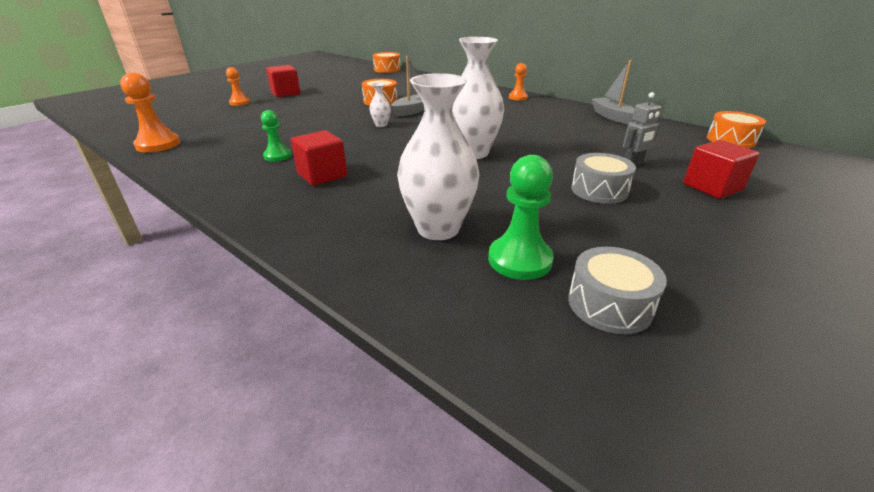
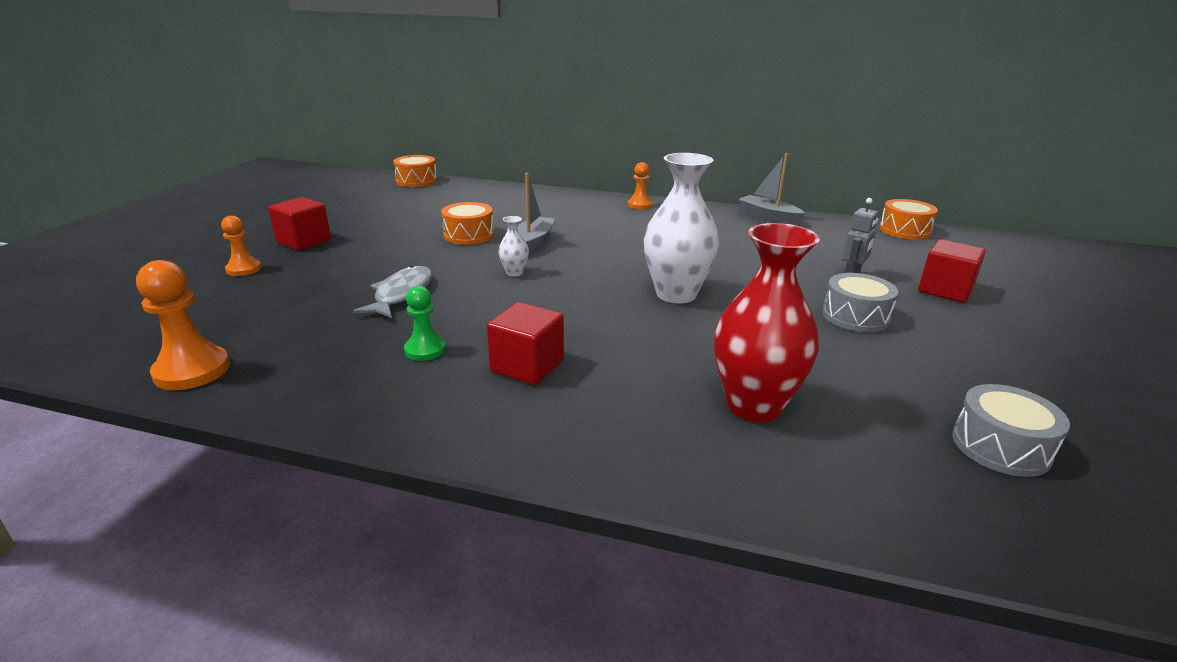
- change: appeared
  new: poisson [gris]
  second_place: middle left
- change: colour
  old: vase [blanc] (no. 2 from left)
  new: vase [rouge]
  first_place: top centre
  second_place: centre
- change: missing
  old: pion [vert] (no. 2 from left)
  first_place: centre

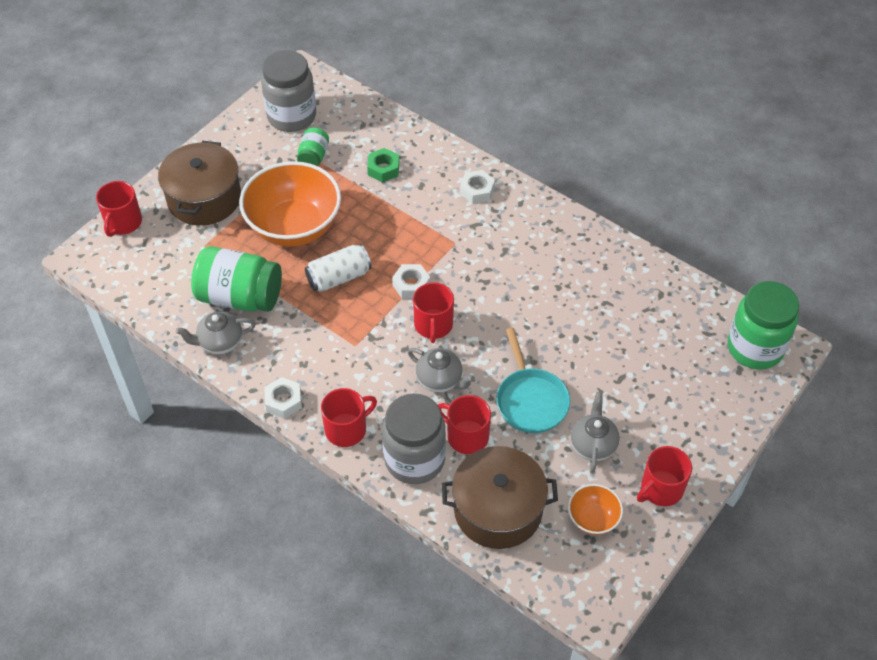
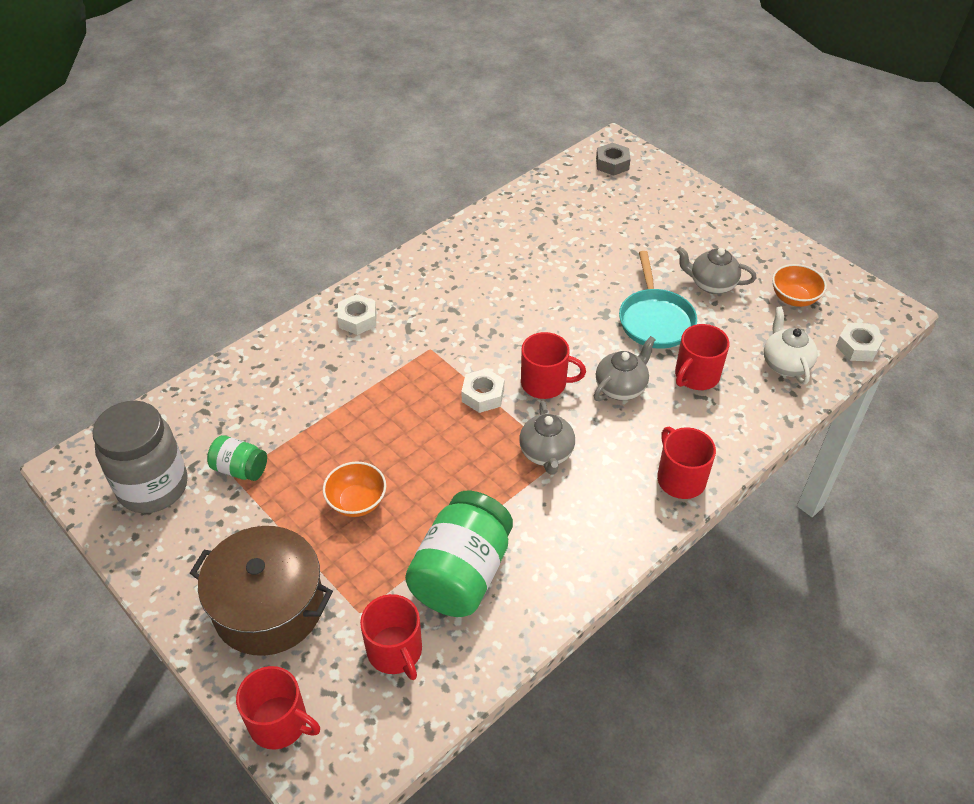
- change: size
  old: bol [orange] (no. 1 from left)
  first_place: top left
  second_place: centre
  factor: 0.46
- change: relocated
  old: tasse [rouge] (no. 5 from left in the first image)
  new: tasse [rouge] (no. 2 from left)
  first_place: bottom right
  second_place: bottom centre
- change: relocated
  old: théière [gris] (no. 1 from left)
  first_place: middle left
  second_place: centre
- change: exchanged
  old: bocal [vert] (no. 3 from left)
  new: écrou [gris]
  first_place: middle right
  second_place: top centre
- change: spun
  old: poêle [turquoise]
  first_place: centre
  second_place: middle right
  degrees: 90
- change: exchanged
  old: marmite [marron] (no. 2 from left)
  new: théière [blanc]
  first_place: bottom centre
  second_place: middle right
- change: relocated
  old: écrou [blanc] (no. 1 from left in the first image)
  new: écrou [blanc] (no. 3 from left)
  first_place: middle left
  second_place: middle right
- change: missing
  old: canette [blanc]
  first_place: centre
- change: missing
  old: écrou [vert]
  first_place: top centre
- change: missing
  old: bocal [gris] (no. 2 from left)
  first_place: centre

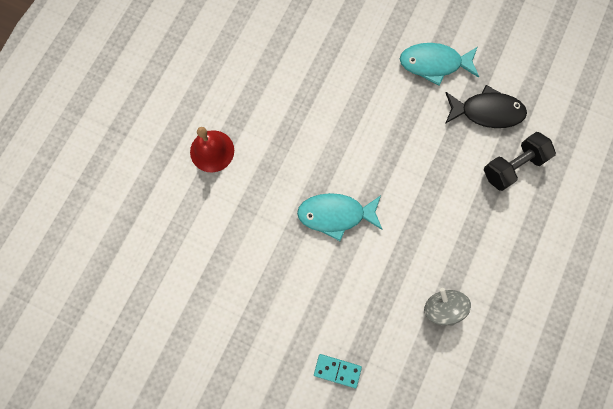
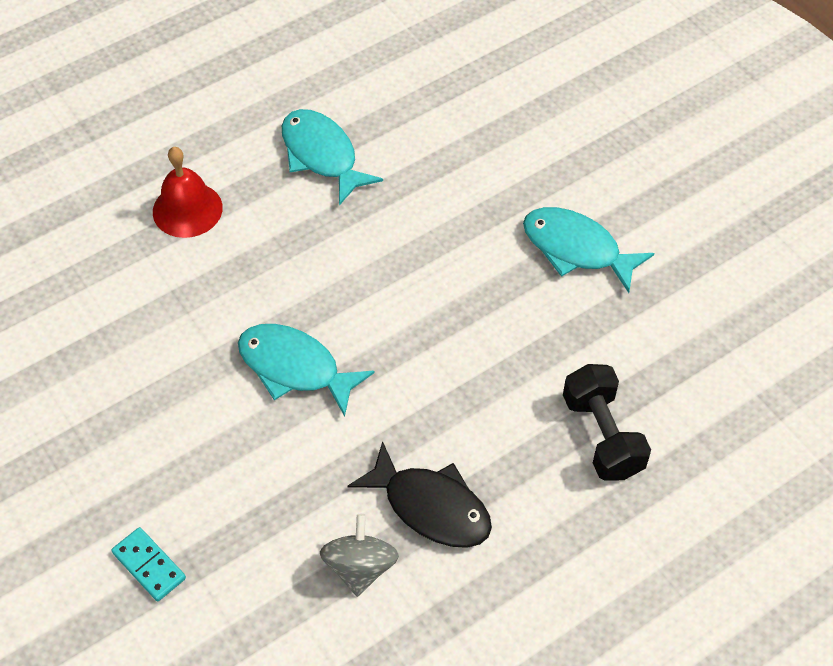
- change: appeared
  new: poisson [turquoise] (no. 2 from left)
  second_place: top centre
- change: relocated
  old: poisson [noir]
  first_place: top right
  second_place: bottom centre
- change: spun
  old: haltère [noir]
  first_place: middle right
  second_place: middle right
  degrees: 75

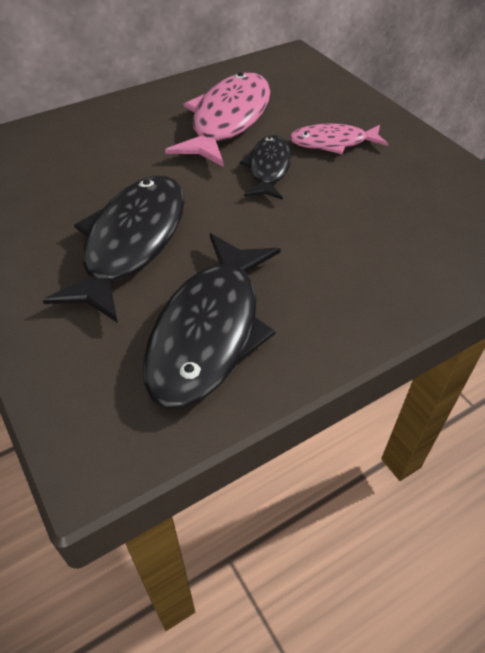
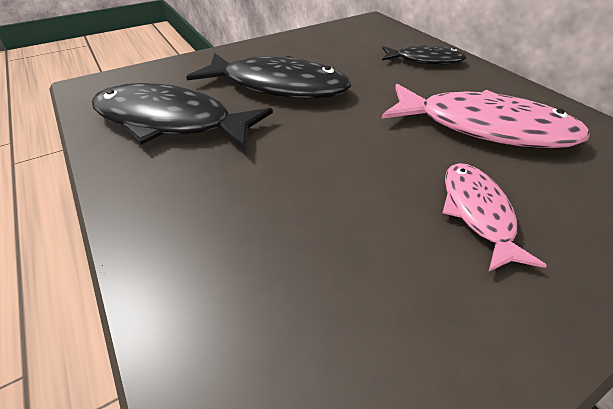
- change: relocated
  old: poisson [noir] (no. 3 from left)
  first_place: top centre
  second_place: top right

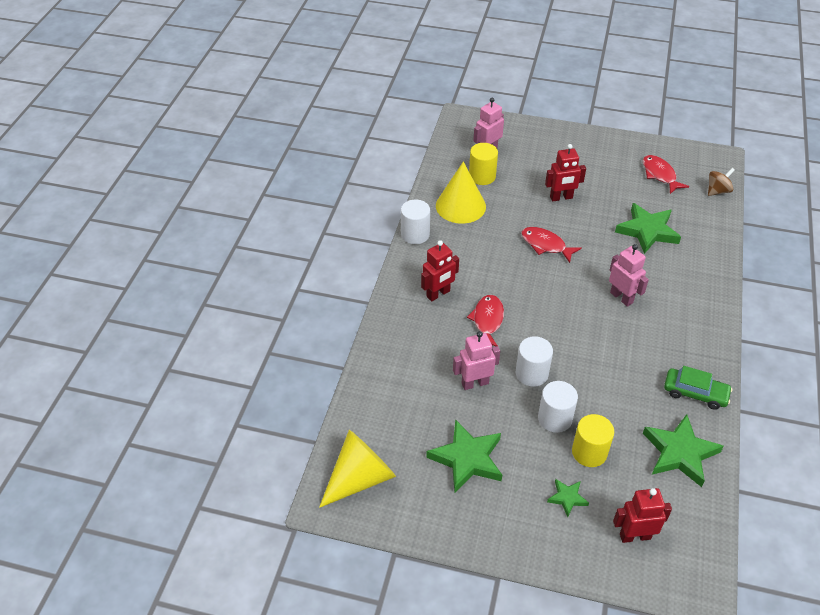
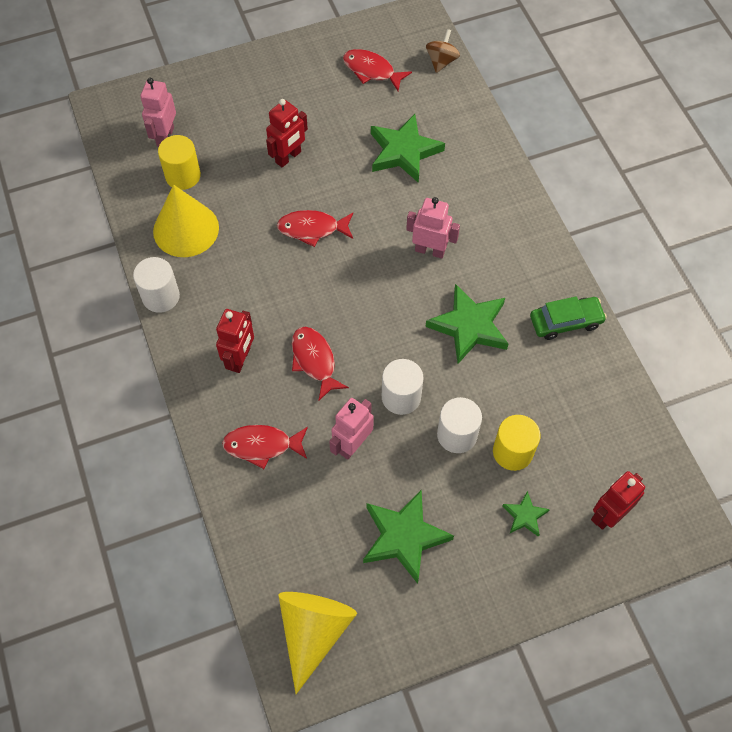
- change: appeared
  new: poisson [rouge] (no. 1 from left)
  second_place: centre
- change: relocated
  old: étoile [vert] (no. 4 from left in the first image)
  new: étoile [vert] (no. 3 from left)
  first_place: bottom right
  second_place: centre

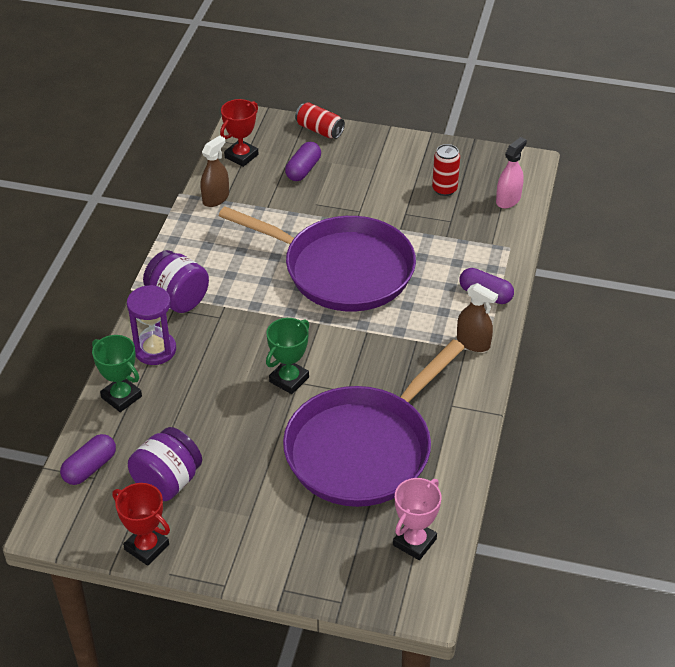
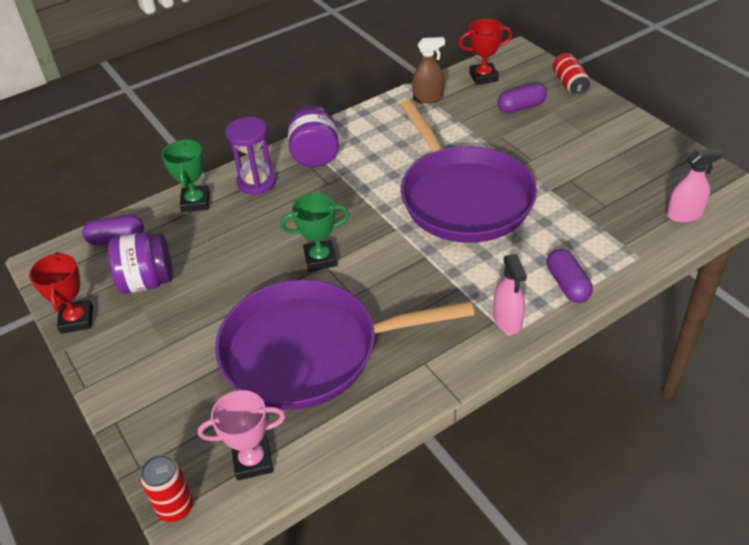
- change: relocated
  old: canette [rouge] (no. 2 from left in the first image)
  new: canette [rouge] (no. 1 from left)
  first_place: top centre
  second_place: bottom left
- change: colour
  old: vaporisateur [marron] (no. 2 from left)
  new: vaporisateur [rose] (no. 1 from left)
  first_place: middle right
  second_place: middle right

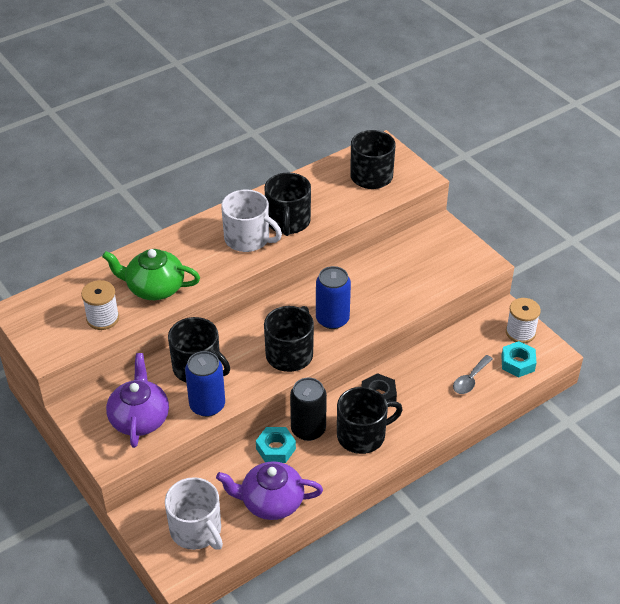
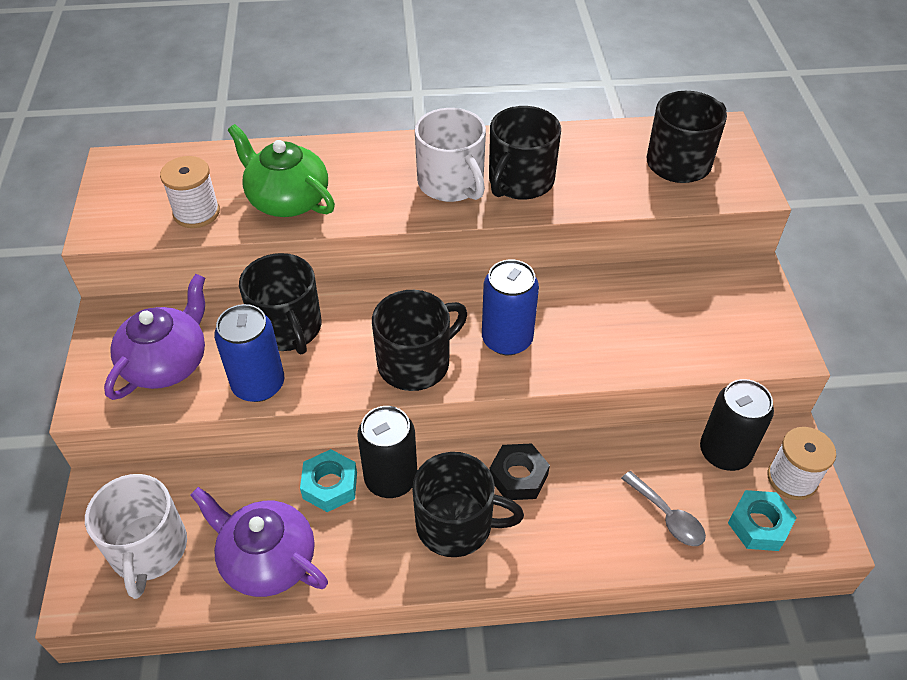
- change: spun
  old: cuillère [gris]
  first_place: middle right
  second_place: bottom right
  degrees: -105
- change: appeared
  new: canette [noir] (no. 2 from left)
  second_place: middle right

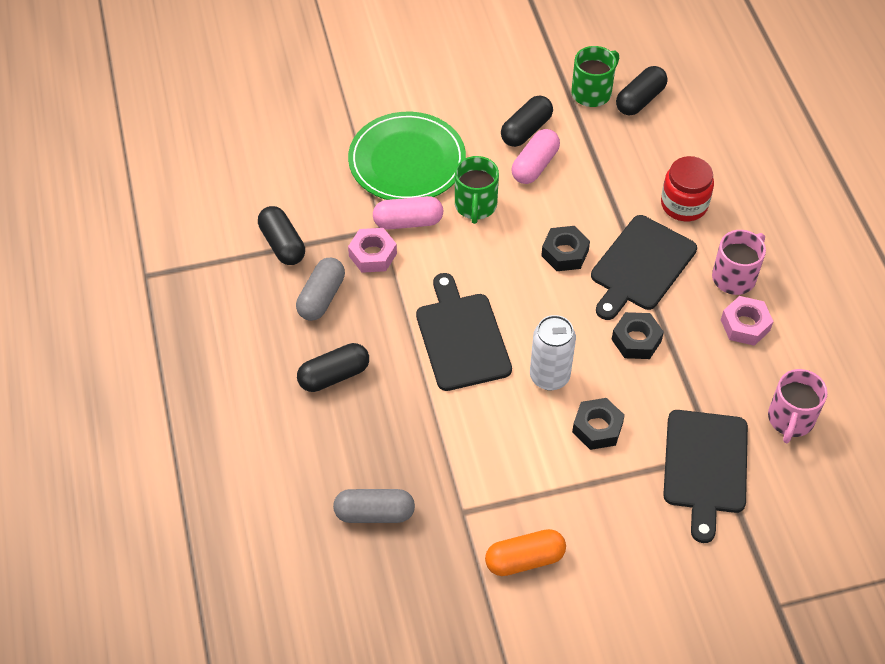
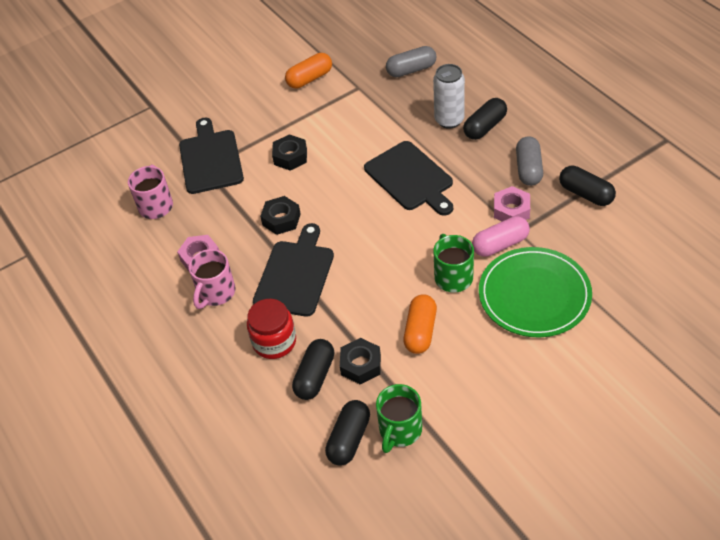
- change: relocated
  old: gélule [noir] (no. 3 from left in the first image)
  new: gélule [noir] (no. 1 from left)
  first_place: top centre
  second_place: bottom centre
- change: relocated
  old: écrou [noir] (no. 1 from left in the first image)
  new: écrou [noir] (no. 3 from left)
  first_place: centre
  second_place: bottom centre
- change: colour
  old: gélule [rose] (no. 2 from left)
  new: gélule [orange] (no. 2 from left)
  first_place: top centre
  second_place: centre
- change: relocated
  old: canette [blanc]
  first_place: centre
  second_place: top centre

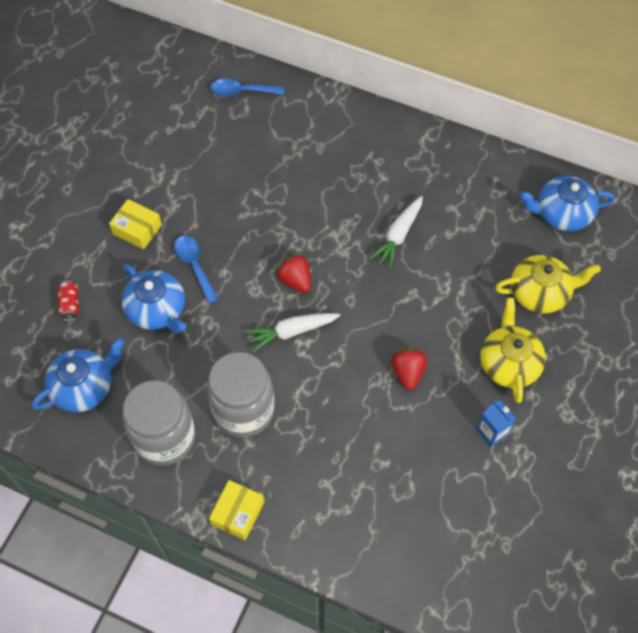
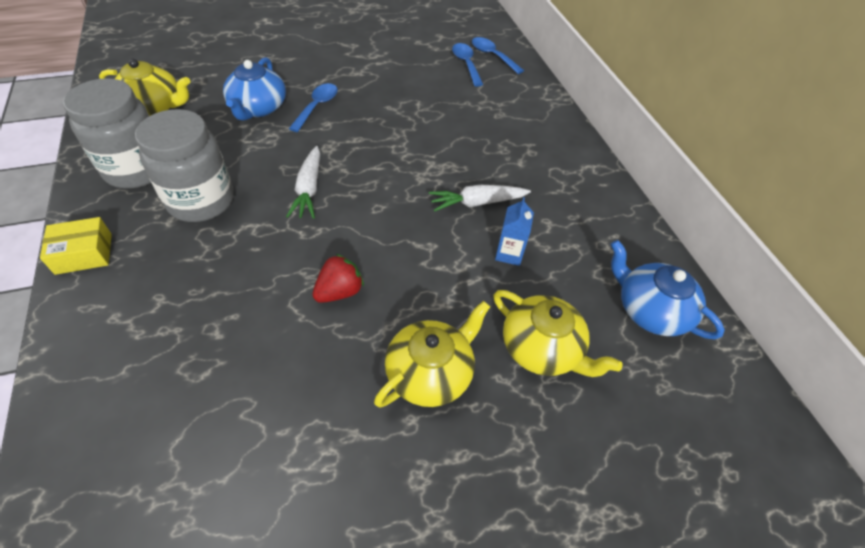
- change: colour
  old: théière [bleu] (no. 1 from left)
  new: théière [jaune] (no. 1 from left)
  first_place: middle left
  second_place: top left
- change: spun
  old: carotte [blanc] (no. 1 from left)
  first_place: centre
  second_place: top centre
  degrees: -120
- change: appeared
  new: cuillère [bleu] (no. 2 from left)
  second_place: top centre
- change: relocated
  old: brique de lait [bleu]
  first_place: bottom right
  second_place: centre
- change: missing
  old: canette [rouge]
  first_place: middle left
- change: missing
  old: boîte [jaune] (no. 1 from left)
  first_place: middle left
- change: missing
  old: fraise [rouge] (no. 1 from left)
  first_place: centre

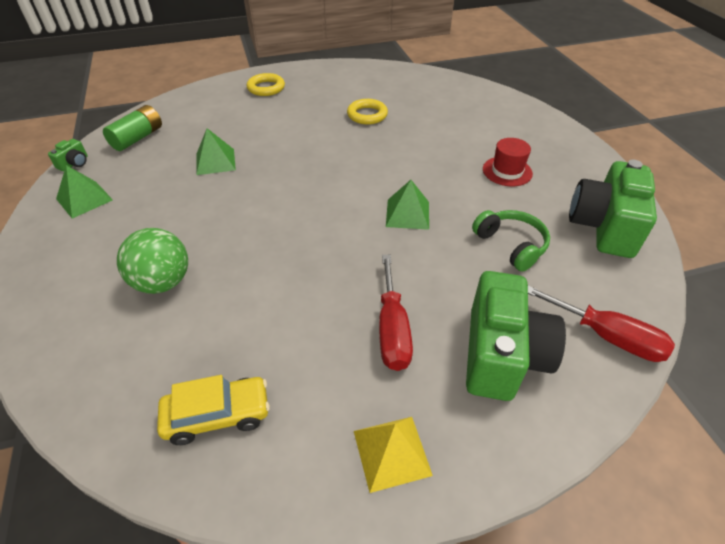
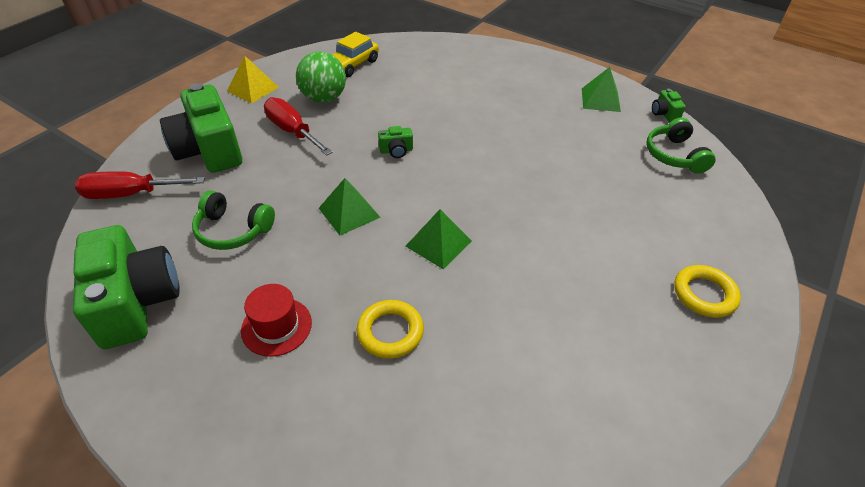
- change: relocated
  old: balle [vert]
  first_place: middle left
  second_place: top centre
- change: relocated
  old: anneau [jaune] (no. 2 from left in the first image)
  new: anneau [jaune] (no. 1 from left)
  first_place: top centre
  second_place: bottom centre
- change: appeared
  new: appareil photo [vert] (no. 3 from left)
  second_place: top centre
- change: relocated
  old: pyramide [vert] (no. 2 from left)
  first_place: top left
  second_place: centre
- change: exchanged
  old: pile [vert]
  new: casque audio [vert] (no. 2 from left)
  first_place: top left
  second_place: top right

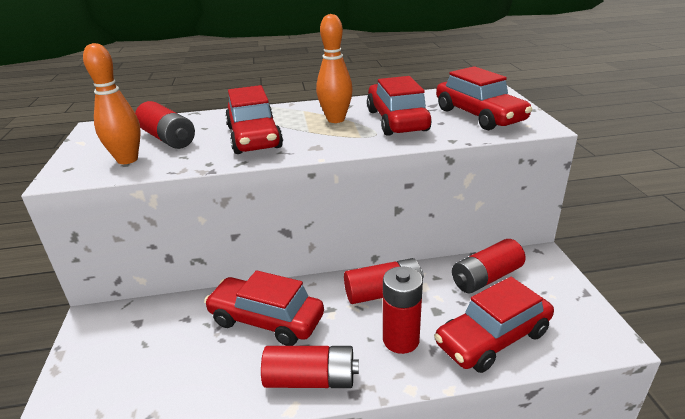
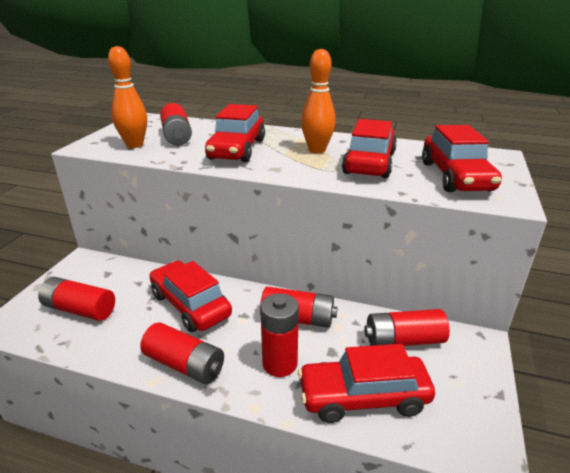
- change: appeared
  new: pile [rouge] (no. 1 from left)
  second_place: middle left

